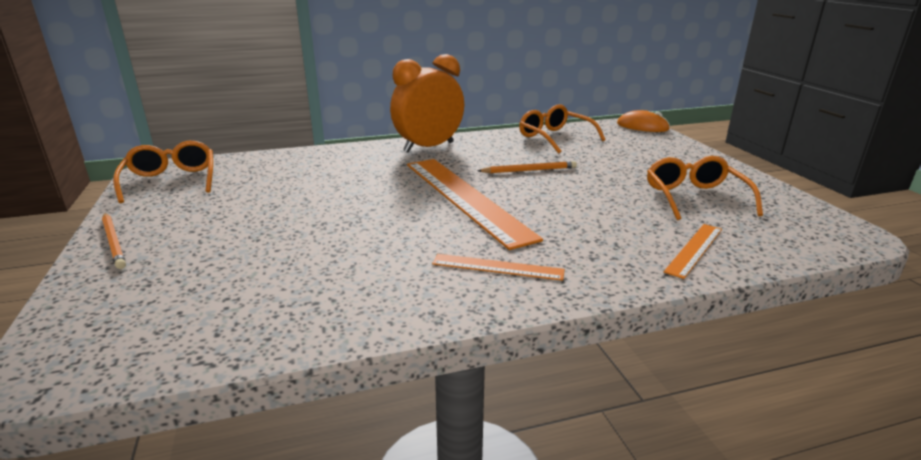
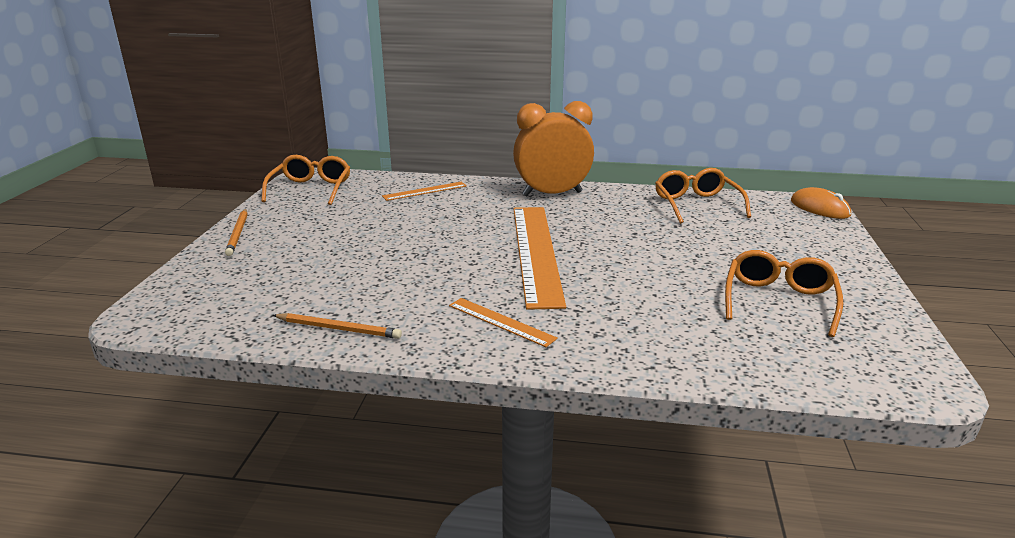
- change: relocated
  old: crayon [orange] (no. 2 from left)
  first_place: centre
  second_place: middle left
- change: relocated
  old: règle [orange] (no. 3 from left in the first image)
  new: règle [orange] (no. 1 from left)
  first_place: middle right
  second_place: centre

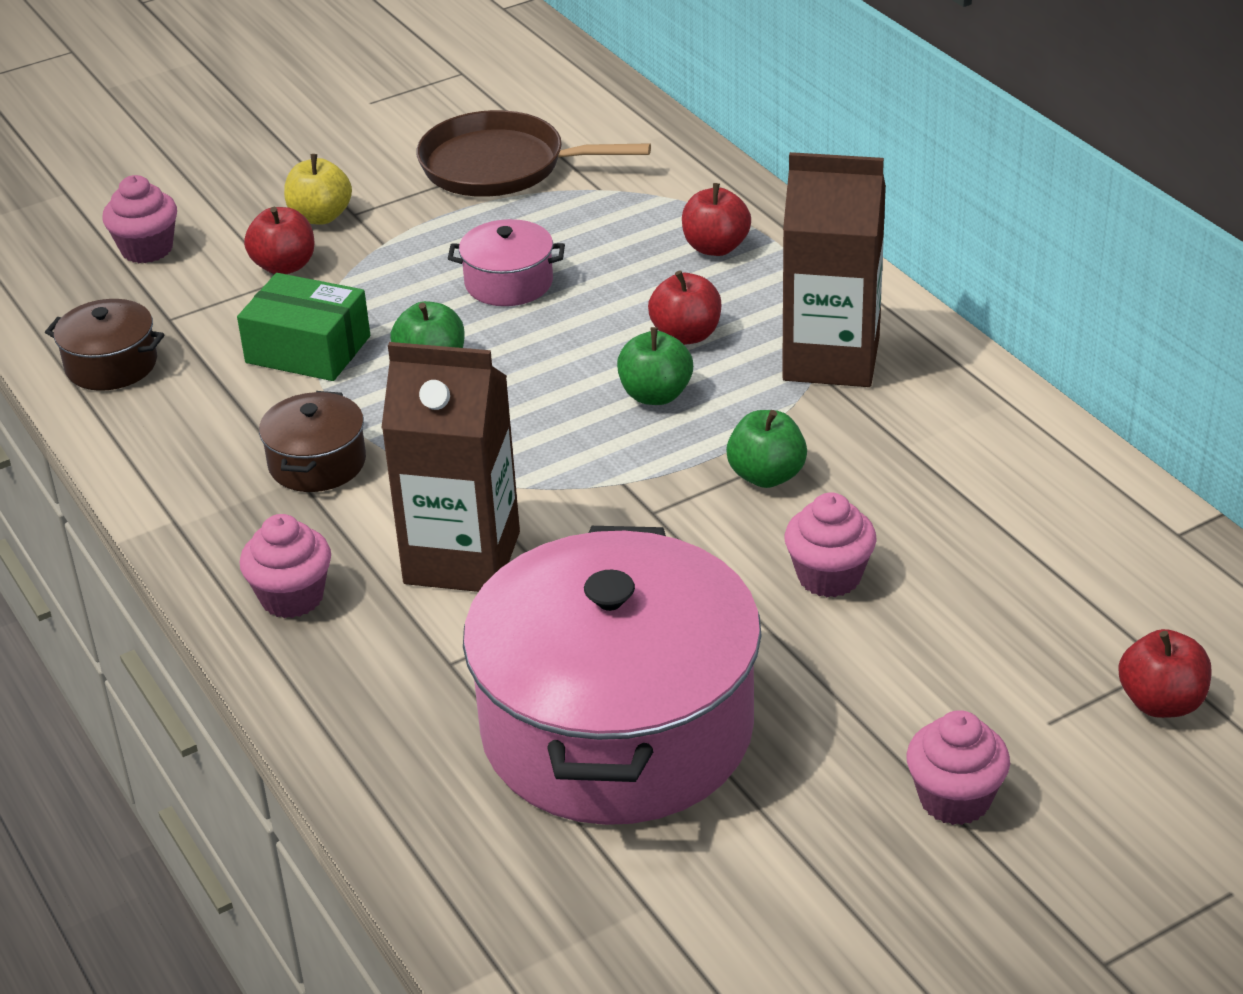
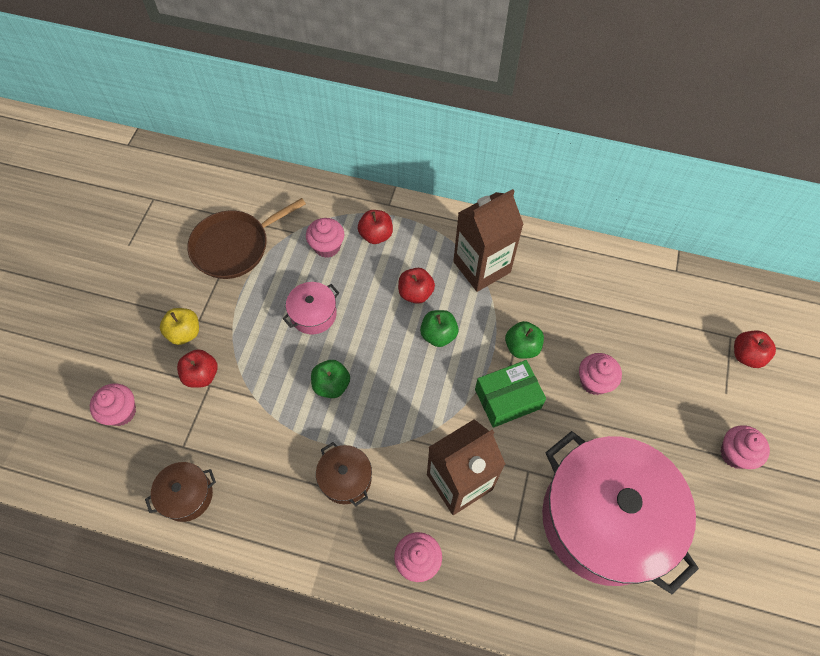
- change: appeared
  new: muffin [rose] (no. 2 from left)
  second_place: centre
- change: relocated
  old: boîte [vert]
  first_place: top left
  second_place: centre

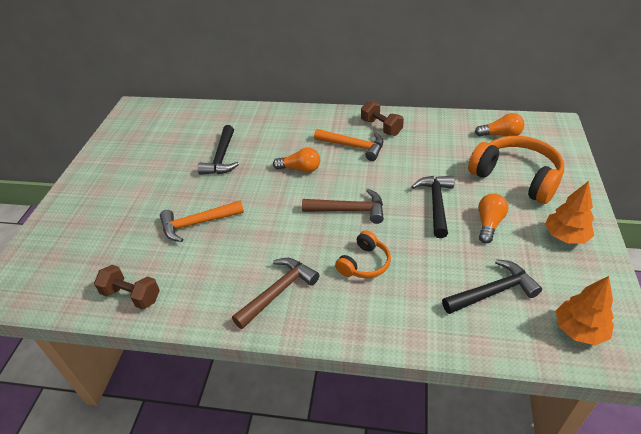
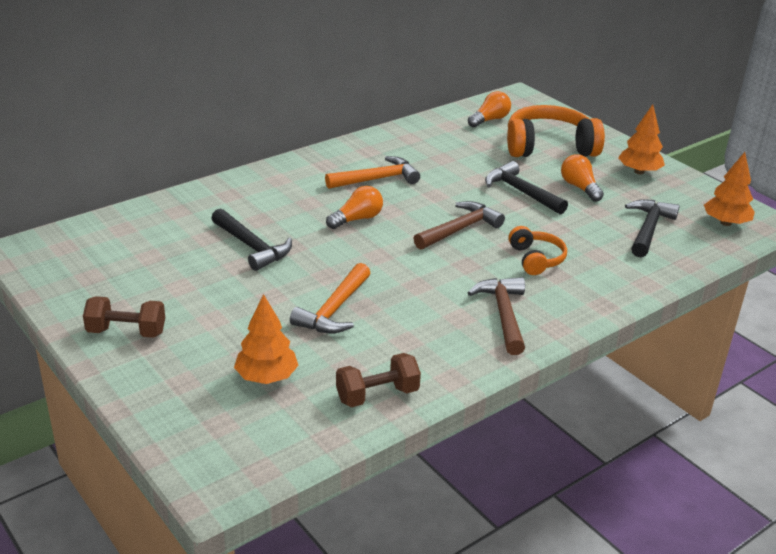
- change: relocated
  old: haltère [marron] (no. 2 from left in the first image)
  new: haltère [marron] (no. 1 from left)
  first_place: top centre
  second_place: middle left
- change: appeared
  new: arbre [orange] (no. 1 from left)
  second_place: centre

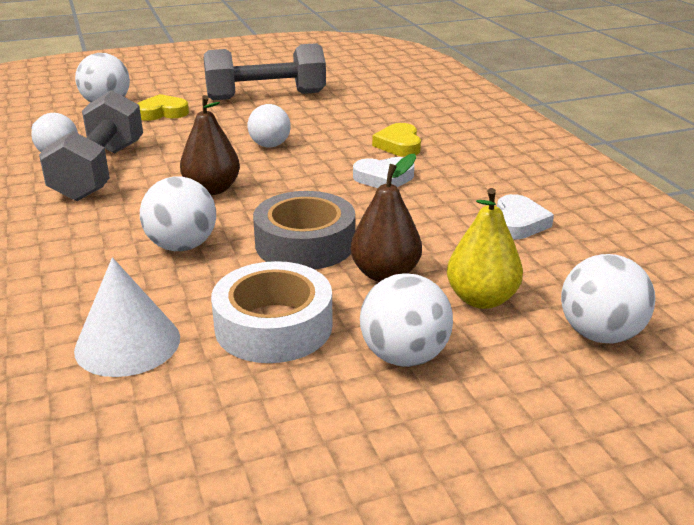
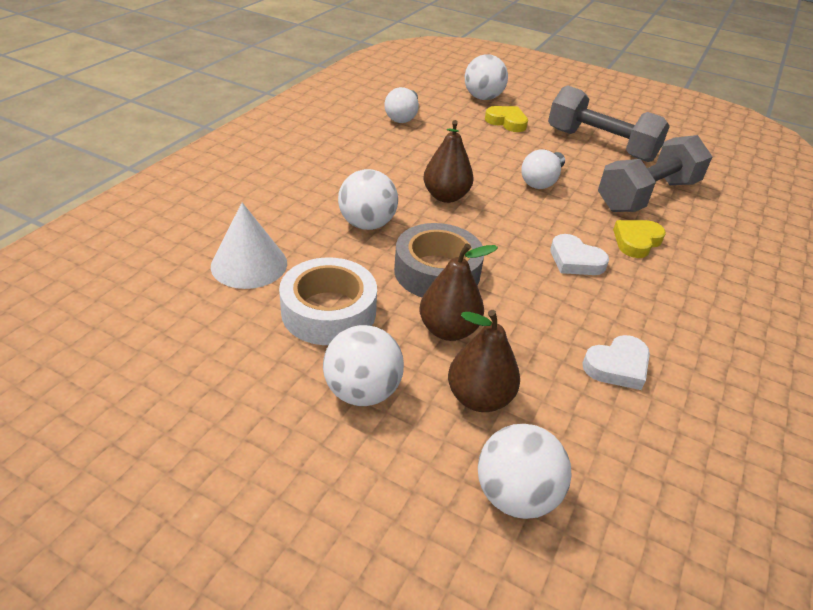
- change: colour
  old: poire [jaune]
  new: poire [marron] (no. 3 from left)
  first_place: middle right
  second_place: centre
- change: relocated
  old: haltère [gris] (no. 1 from left in the first image)
  new: haltère [gris] (no. 2 from left)
  first_place: top left
  second_place: top right

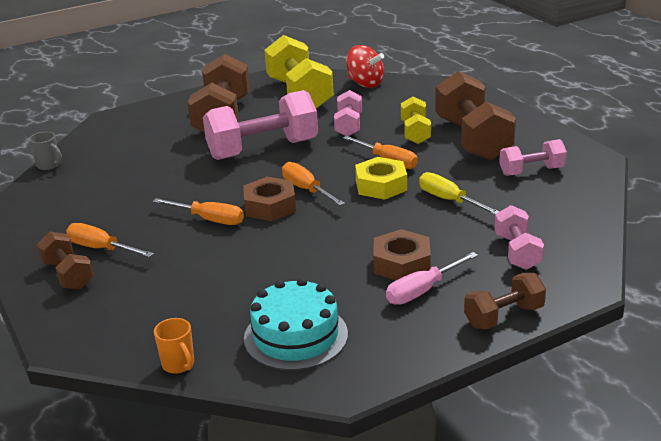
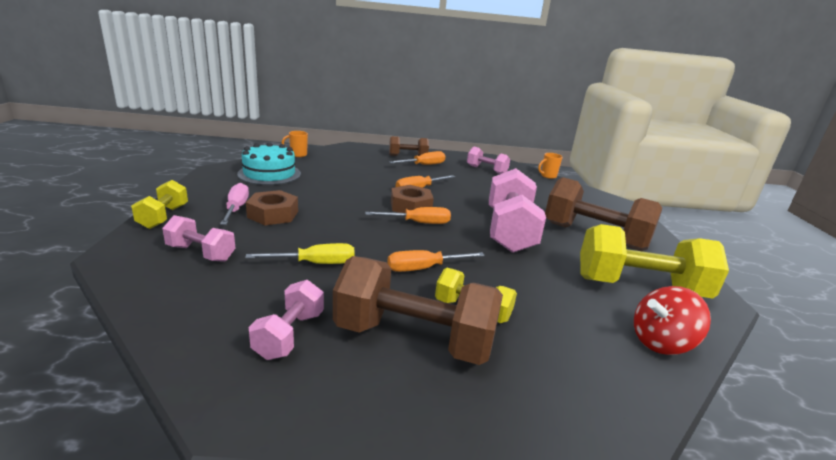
- change: colour
  old: haltère [marron] (no. 4 from left)
  new: haltère [jaune] (no. 1 from left)
  first_place: bottom right
  second_place: middle left
- change: relocated
  old: haltère [rose] (no. 2 from left in the first image)
  new: haltère [rose] (no. 3 from left)
  first_place: top centre
  second_place: centre
- change: colour
  old: tasse [gris]
  new: tasse [orange] (no. 2 from left)
  first_place: middle left
  second_place: centre
- change: missing
  old: écrou [jaune]
  first_place: centre

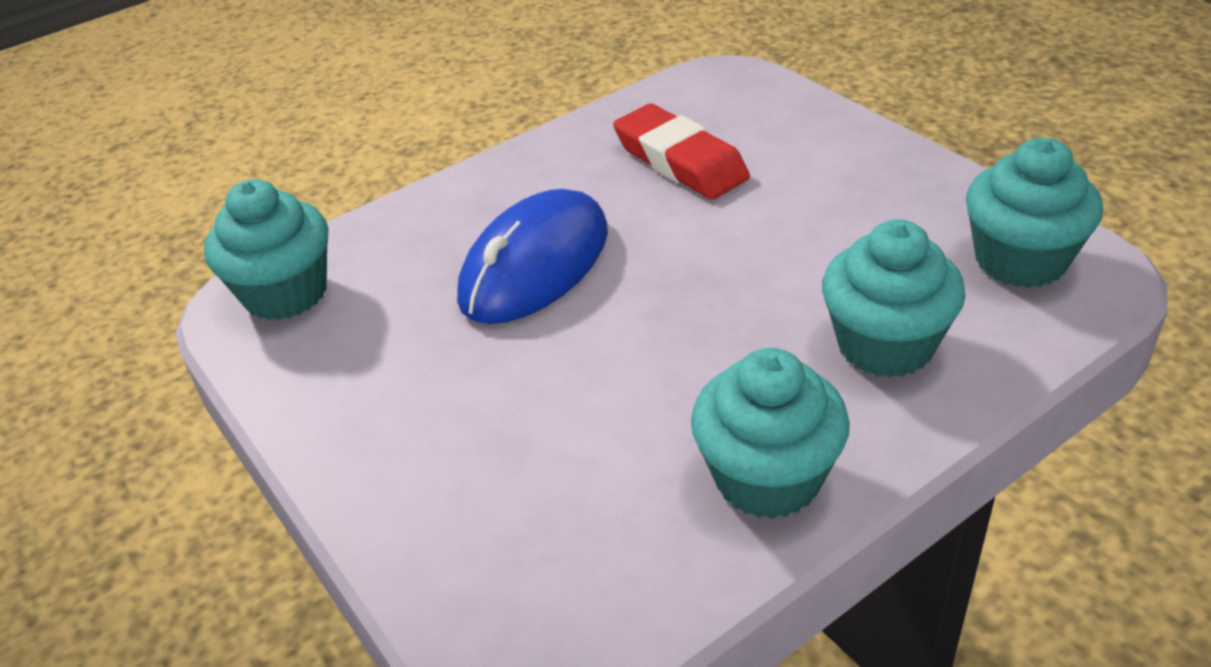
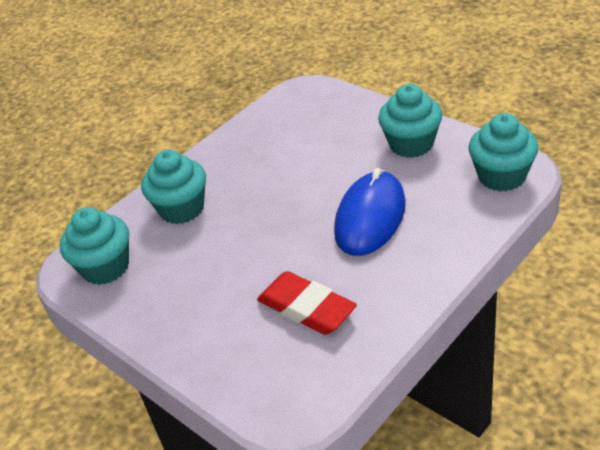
- change: relocated
  old: muffin [turquoise] (no. 2 from left in the first image)
  new: muffin [turquoise] (no. 3 from left)
  first_place: centre
  second_place: top right

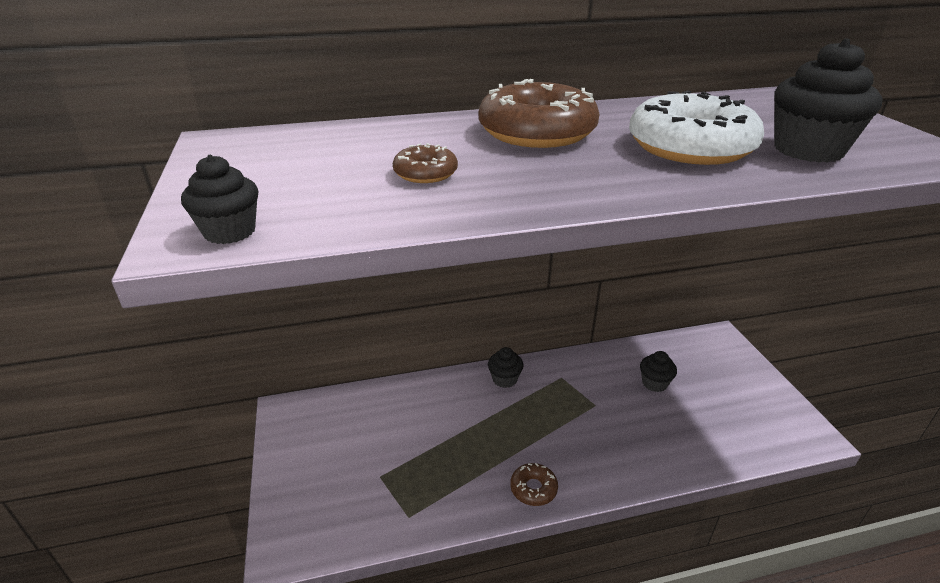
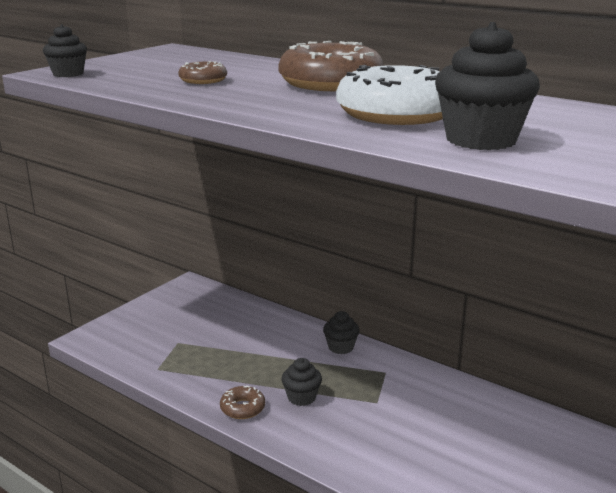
- change: relocated
  old: muffin [noir] (no. 3 from left in the first image)
  new: muffin [noir] (no. 2 from left)
  first_place: middle right
  second_place: bottom centre

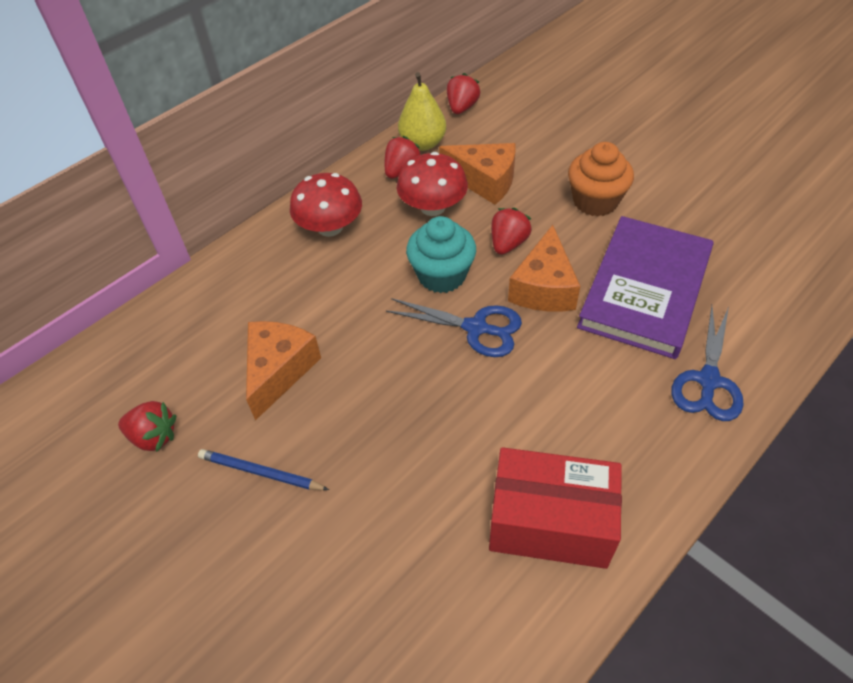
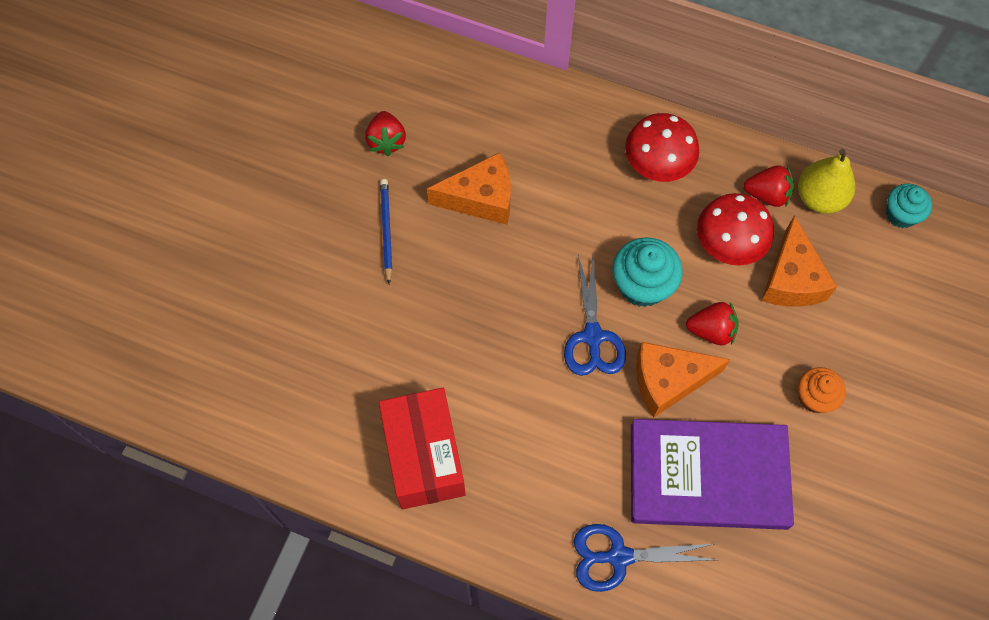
- change: size
  old: muffin [orange]
  first_place: top right
  second_place: middle right
  factor: 0.65
- change: exchanged
  old: fraise [rouge] (no. 3 from left)
  new: muffin [turquoise] (no. 2 from left)
  first_place: top centre
  second_place: top right

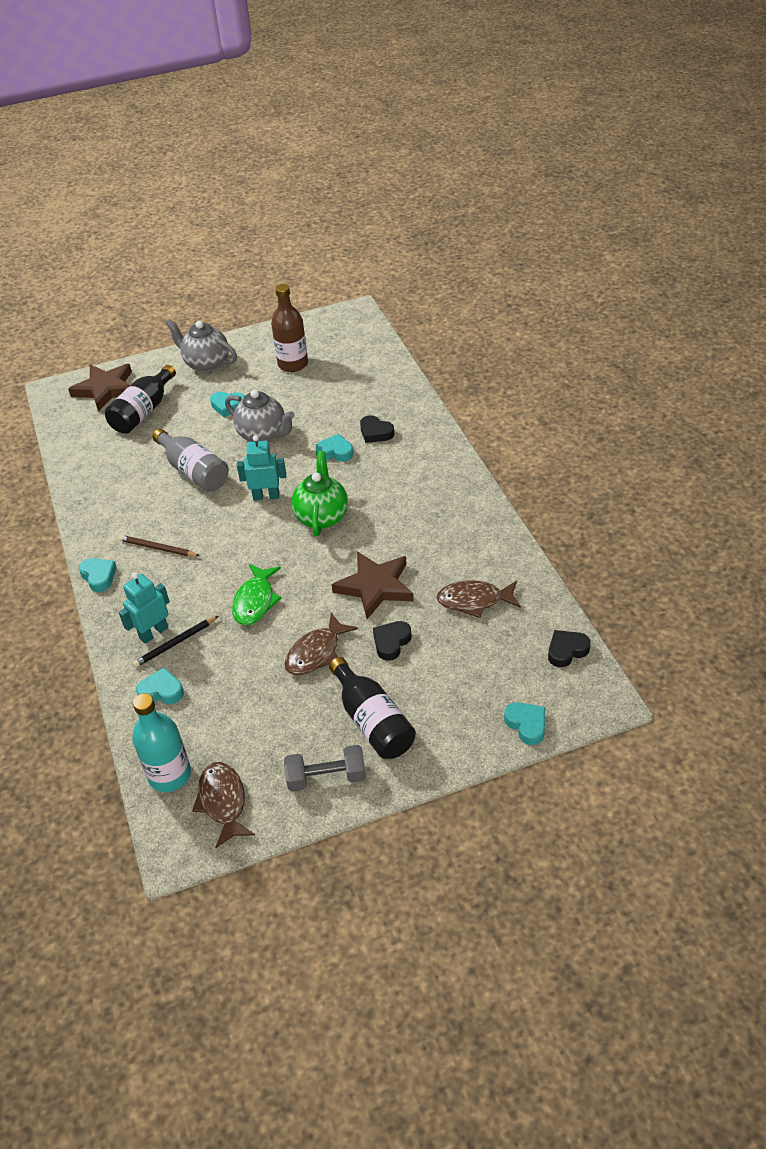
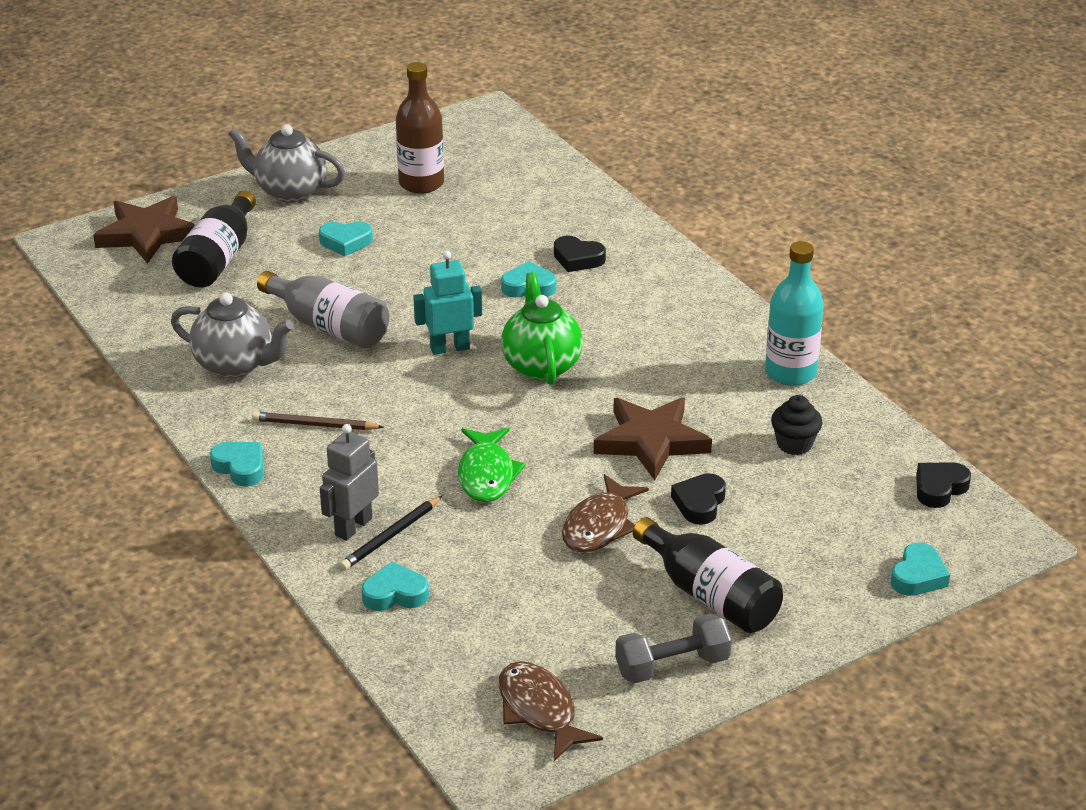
- change: relocated
  old: théière [gris] (no. 2 from left in the first image)
  new: théière [gris] (no. 1 from left)
  first_place: centre
  second_place: middle left
- change: colour
  old: robot [turquoise] (no. 1 from left)
  new: robot [gris]
  first_place: middle left
  second_place: middle left
- change: relocated
  old: bouteille [turquoise]
  first_place: middle left
  second_place: middle right
- change: exchanged
  old: poisson [marron] (no. 3 from left)
  new: muffin [noir]
  first_place: centre
  second_place: middle right
- change: spun
  old: cœur [turquoise] (no. 5 from left)
  first_place: middle right
  second_place: bottom right
  degrees: 75

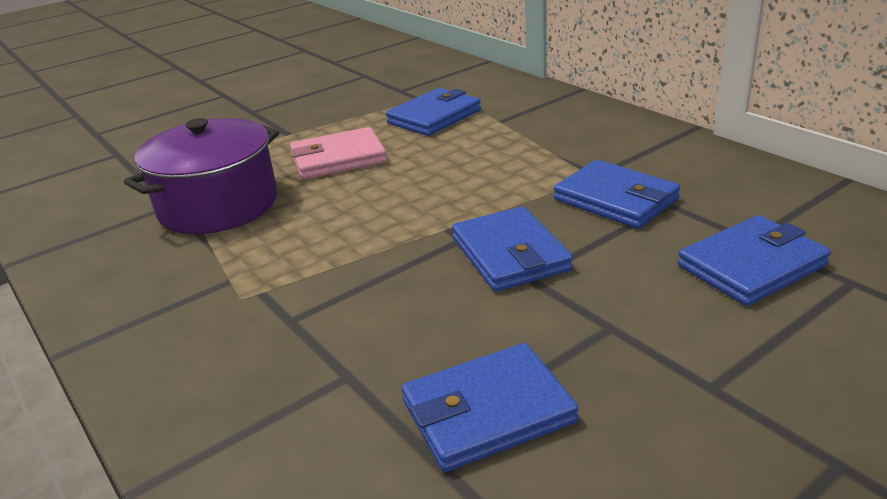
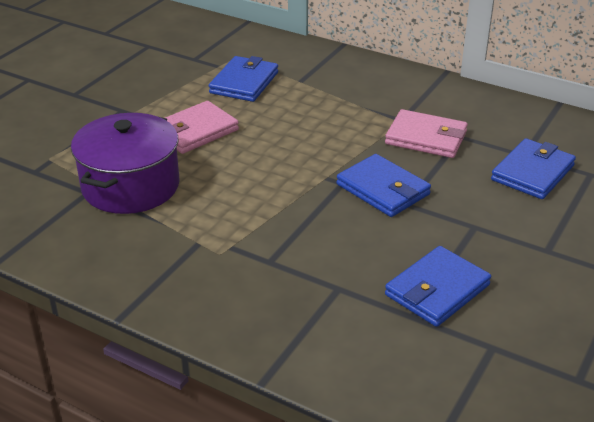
- change: colour
  old: portefeuille [bleu] (no. 4 from left)
  new: portefeuille [rose] (no. 2 from left)
  first_place: middle right
  second_place: top right

